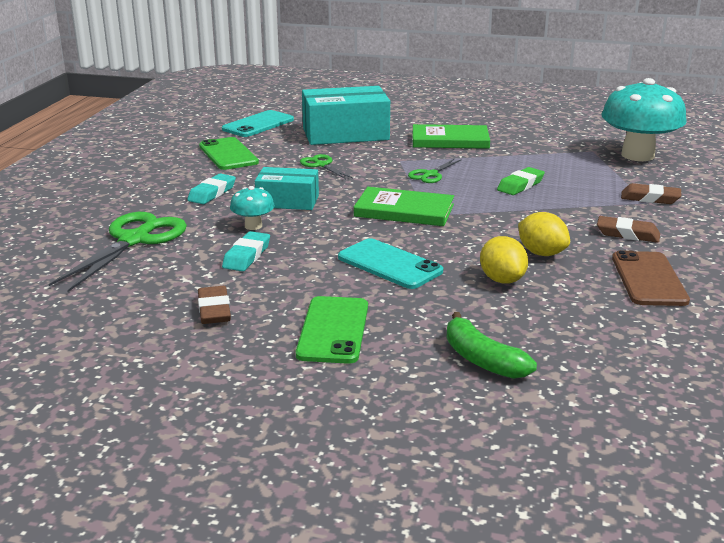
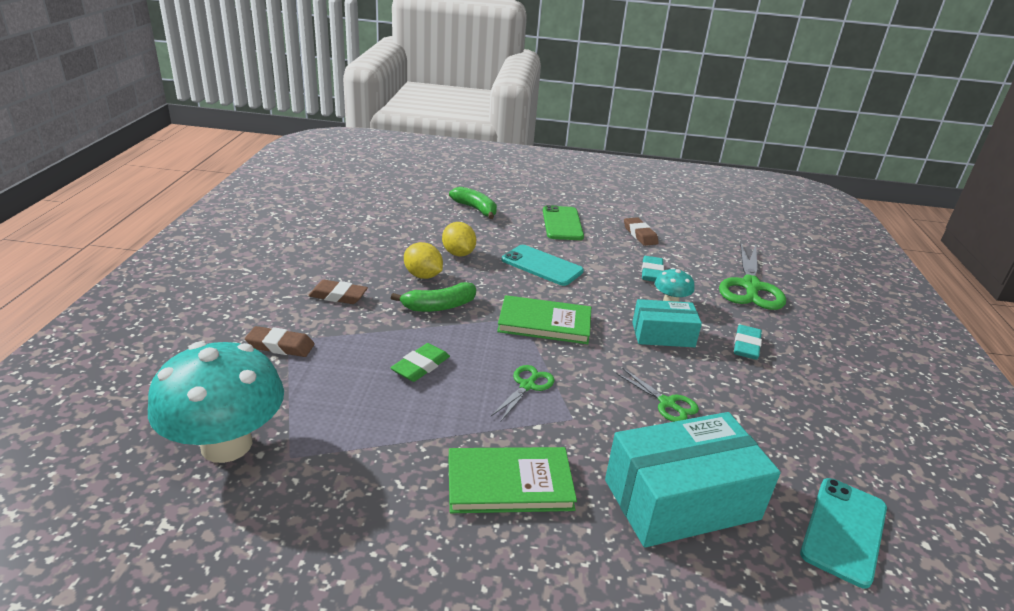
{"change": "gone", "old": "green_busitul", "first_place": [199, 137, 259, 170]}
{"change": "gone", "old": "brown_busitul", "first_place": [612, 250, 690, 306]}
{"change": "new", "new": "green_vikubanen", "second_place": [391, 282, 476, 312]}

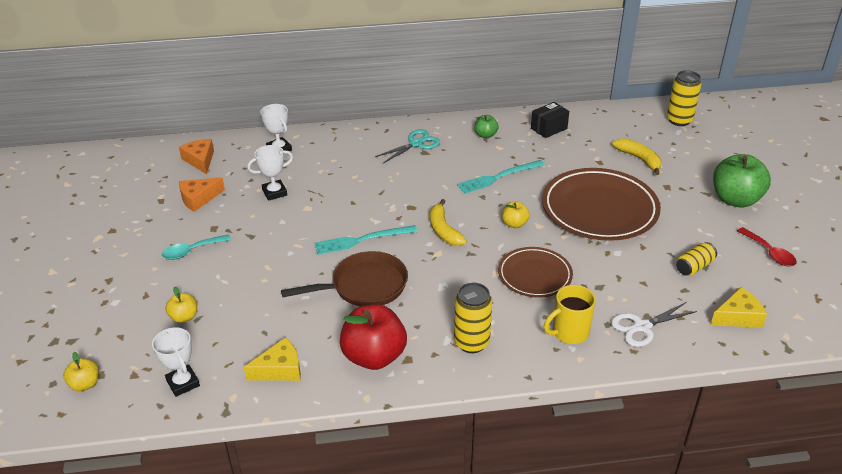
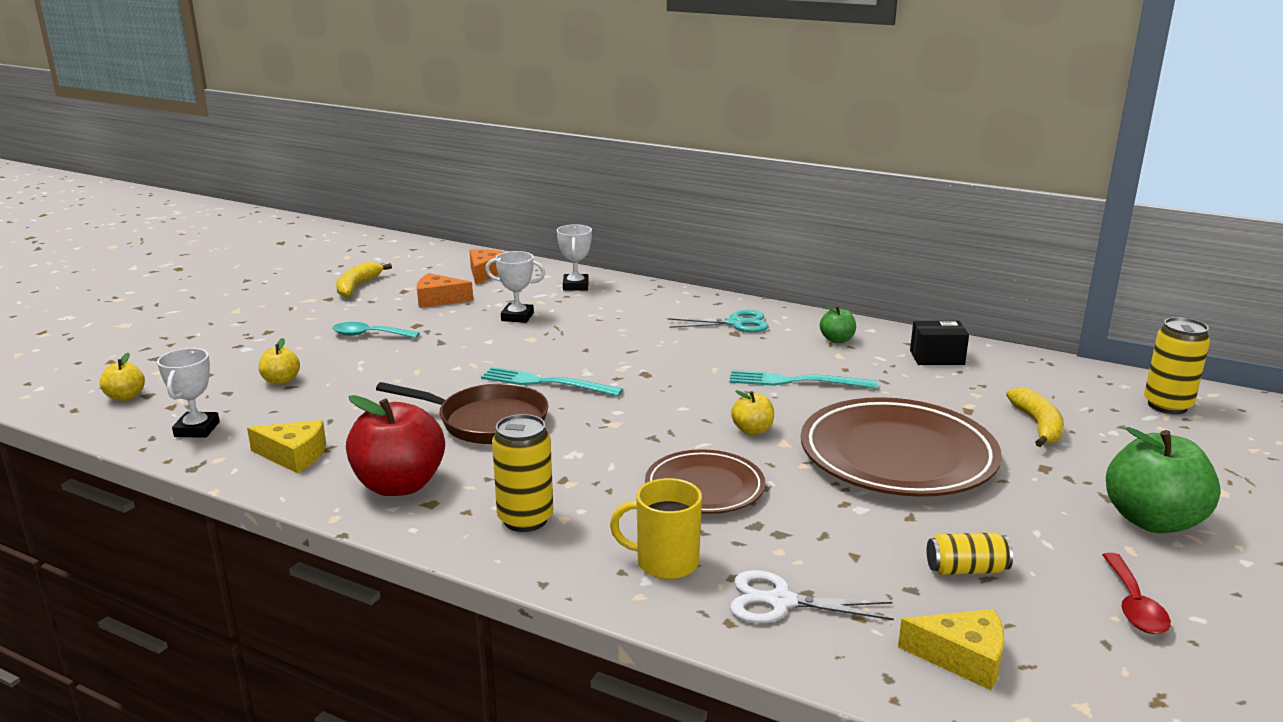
{"change": "shifted", "old": "yellow_vikubanen", "first_place": [430, 199, 467, 246], "second_place": [336, 262, 392, 297]}

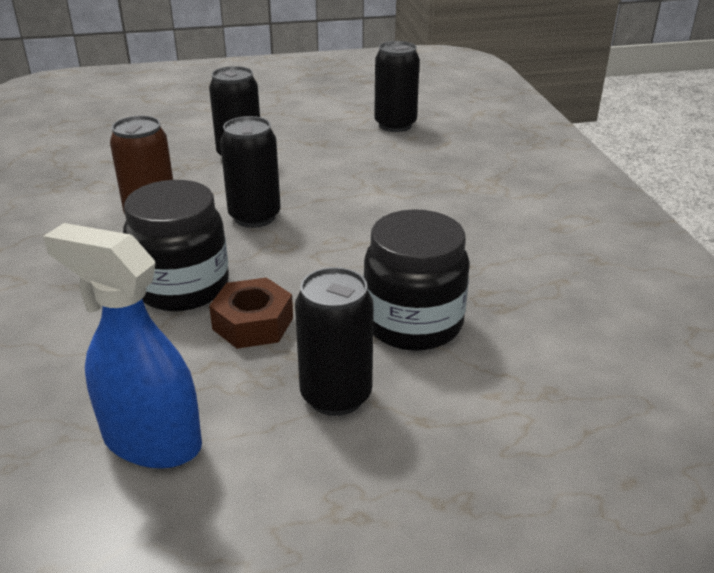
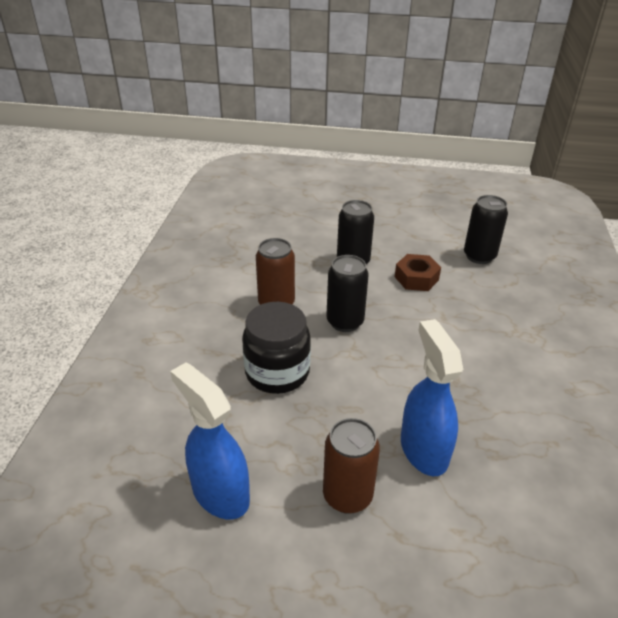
{"change": "shifted", "old": "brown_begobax", "first_place": [209, 277, 293, 349], "second_place": [395, 254, 441, 291]}
{"change": "repainted", "old": "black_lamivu", "new": "brown_lamivu", "first_place": [295, 267, 374, 416], "second_place": [323, 418, 380, 514]}
{"change": "swapped", "old": "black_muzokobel", "new": "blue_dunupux", "first_place": [363, 209, 470, 351], "second_place": [401, 319, 463, 476]}

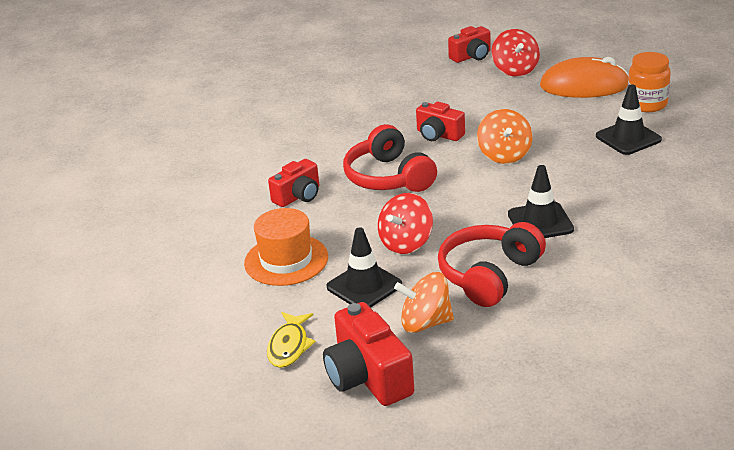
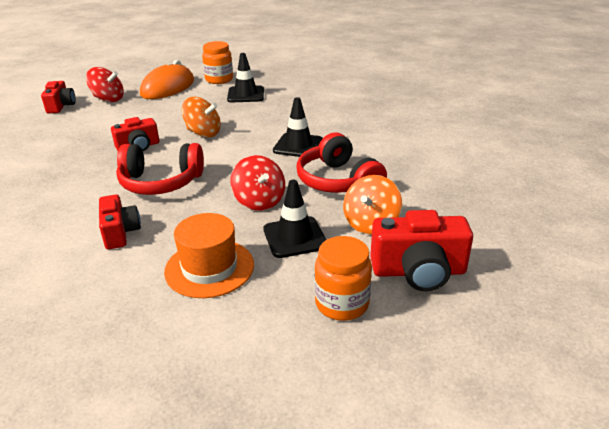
{"change": "swapped", "old": "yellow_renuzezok", "new": "orange_muzokobel", "first_place": [267, 312, 316, 368], "second_place": [314, 236, 372, 321]}

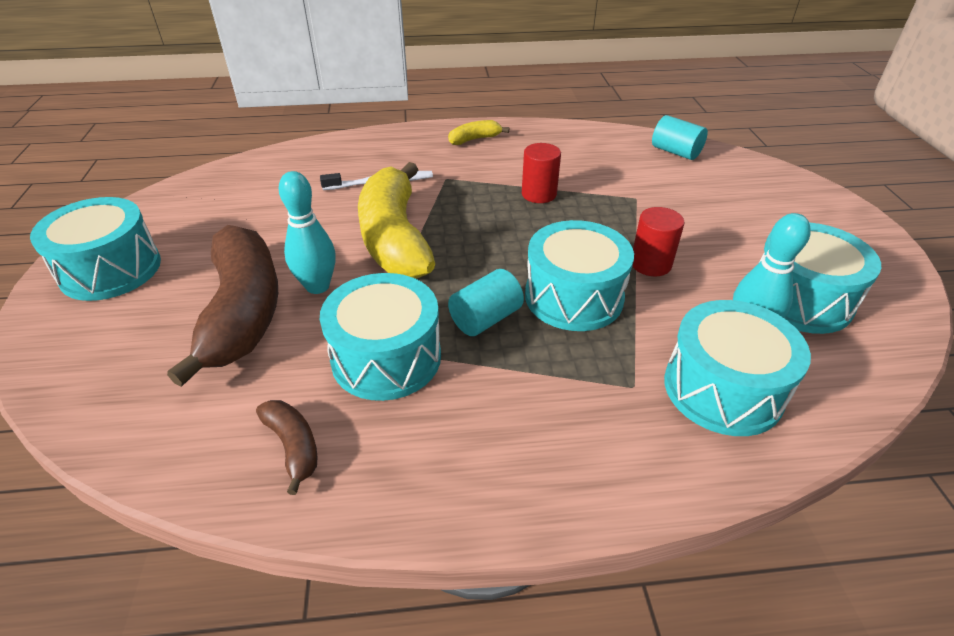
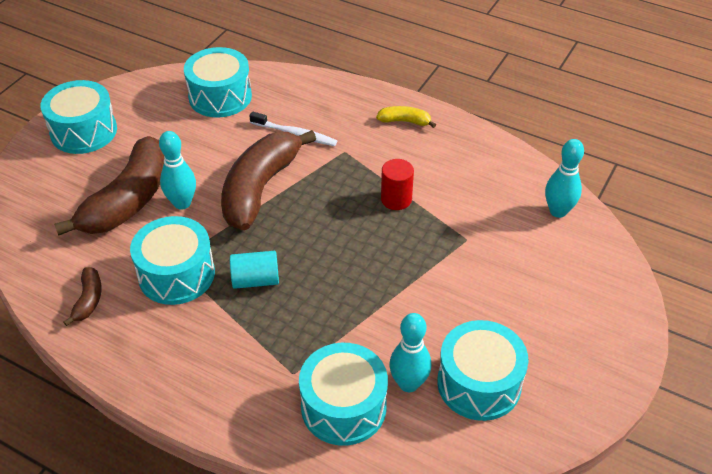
{"change": "repainted", "old": "yellow_vikubanen", "new": "brown_vikubanen", "first_place": [358, 162, 435, 279], "second_place": [221, 130, 316, 230]}
{"change": "shifted", "old": "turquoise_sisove", "first_place": [525, 220, 634, 331], "second_place": [184, 47, 252, 118]}
{"change": "gone", "old": "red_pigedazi", "first_place": [632, 207, 685, 277]}
{"change": "swapped", "old": "turquoise_pigedazi", "new": "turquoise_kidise", "first_place": [652, 115, 708, 160], "second_place": [545, 139, 584, 218]}

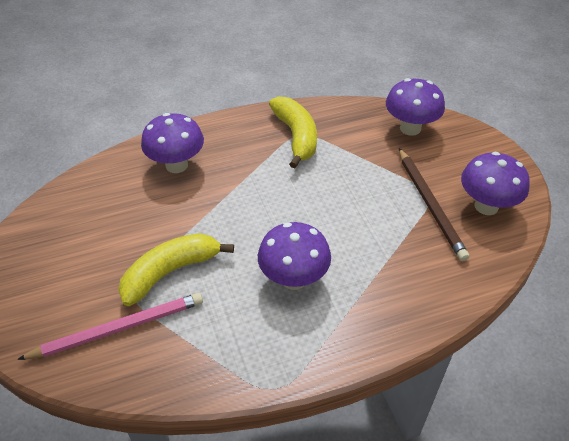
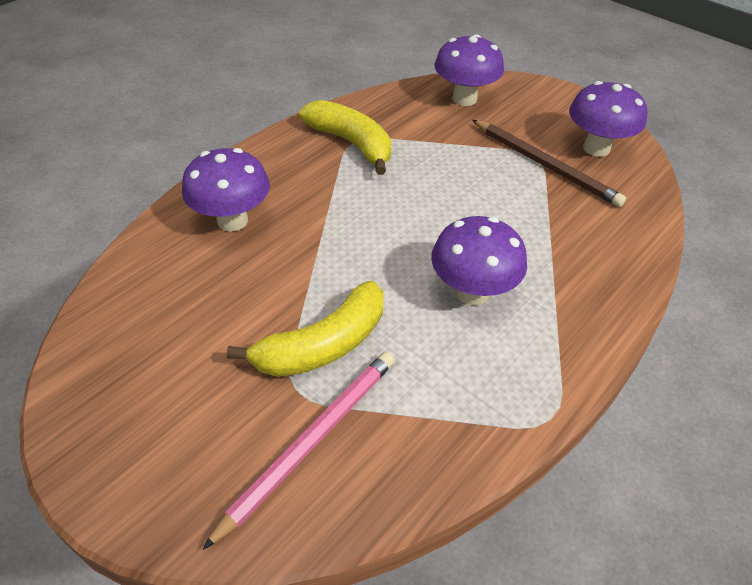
{"change": "rotated", "old": "yellow_vikubanen", "first_place": [118, 233, 234, 306], "second_place": [227, 281, 384, 377], "degrees": -150}

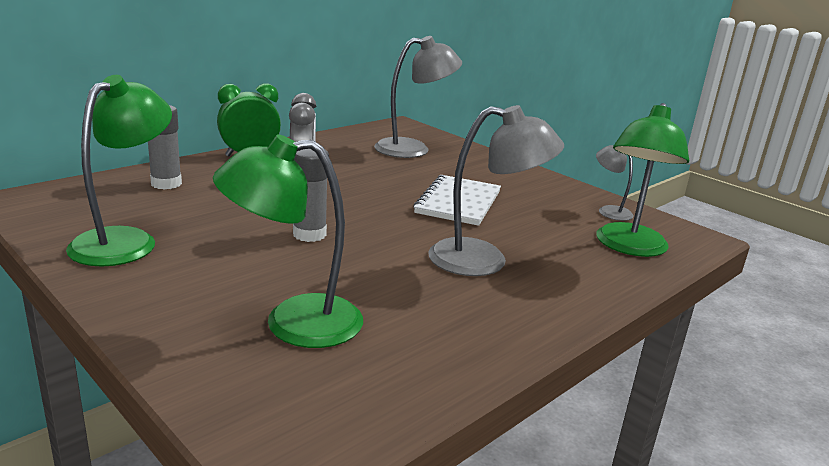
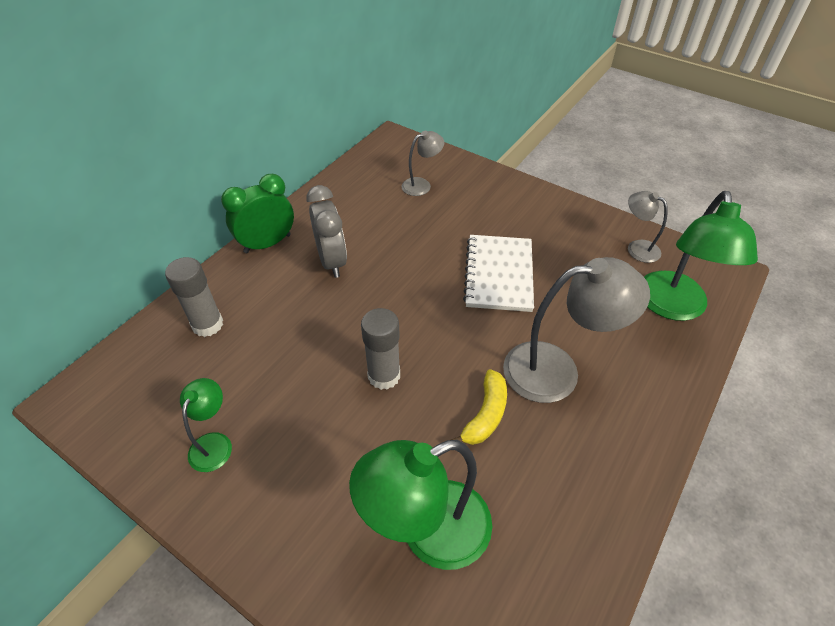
{"change": "scaled", "old": "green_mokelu", "first_place": [66, 75, 172, 267], "second_place": [180, 378, 232, 472], "factor": 0.53}
{"change": "scaled", "old": "grey_mokelu", "first_place": [374, 36, 462, 158], "second_place": [402, 131, 444, 196], "factor": 0.53}
{"change": "new", "new": "yellow_vikubanen", "second_place": [451, 369, 507, 445]}

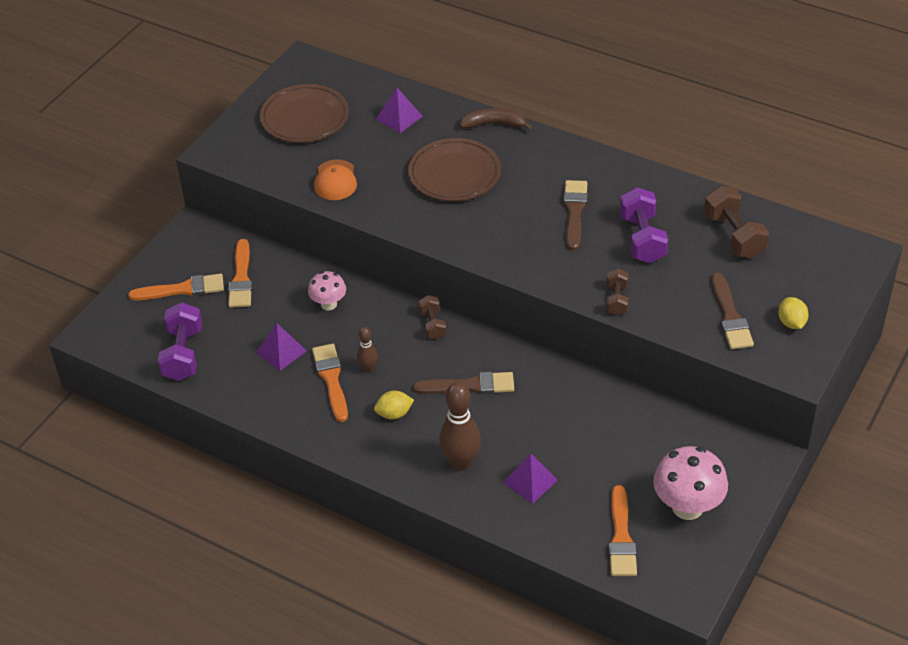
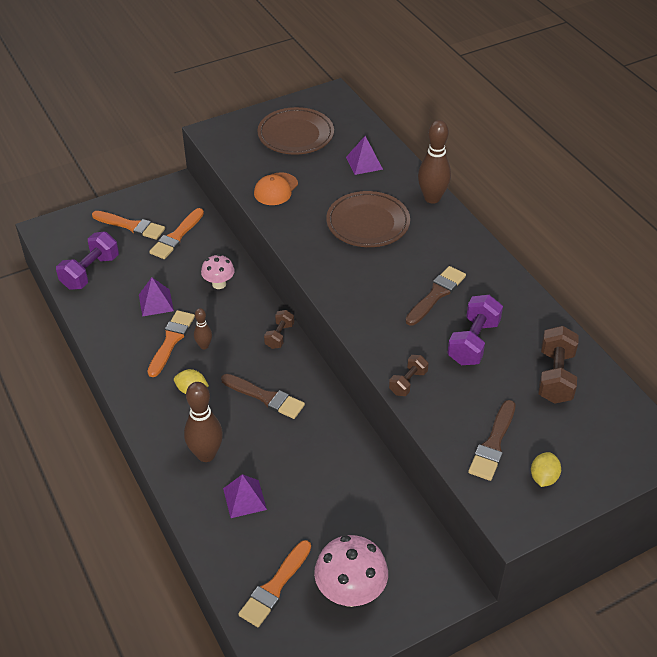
{"change": "swapped", "old": "brown_vikubanen", "new": "brown_kidise", "first_place": [460, 108, 532, 130], "second_place": [418, 120, 451, 204]}

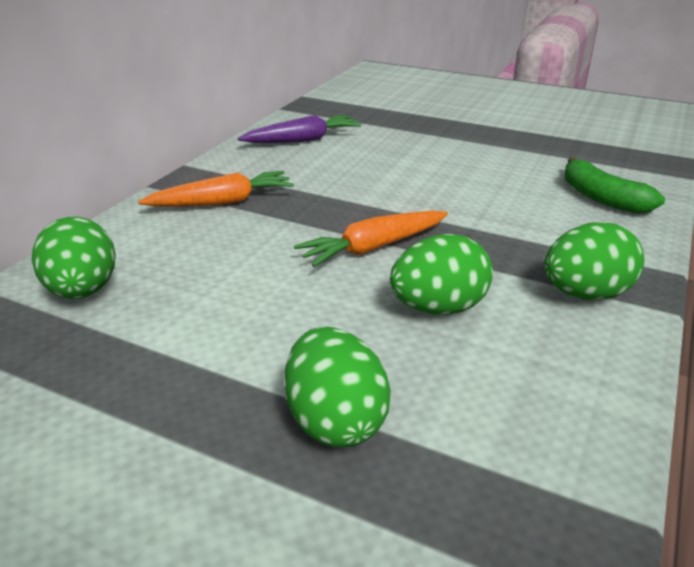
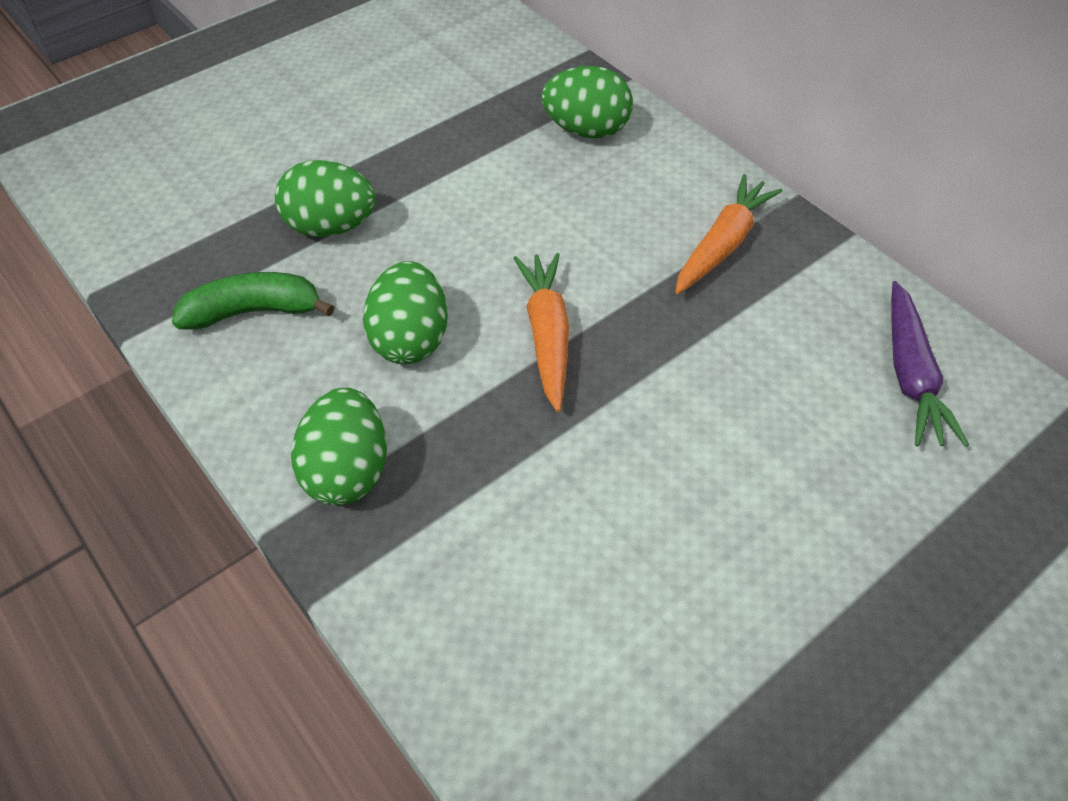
{"change": "rotated", "old": "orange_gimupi", "first_place": [138, 171, 294, 206], "second_place": [675, 174, 783, 294], "degrees": -150}
{"change": "shifted", "old": "green_vikubanen", "first_place": [564, 157, 665, 214], "second_place": [172, 272, 334, 330]}

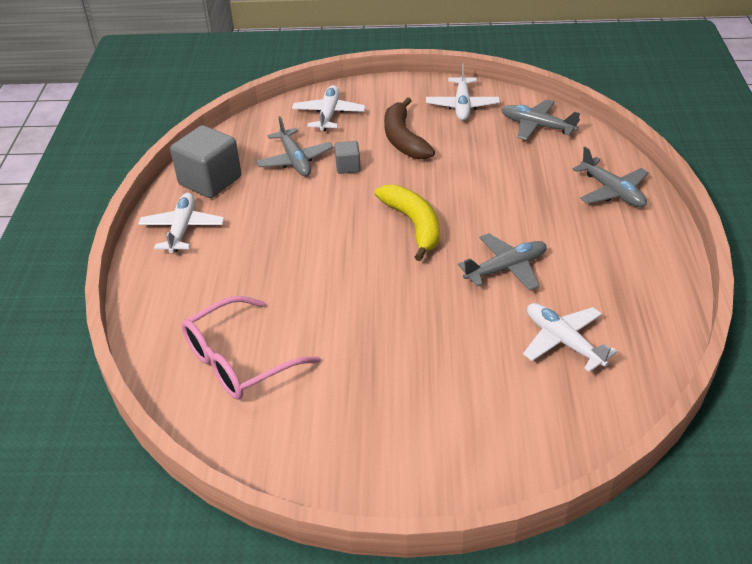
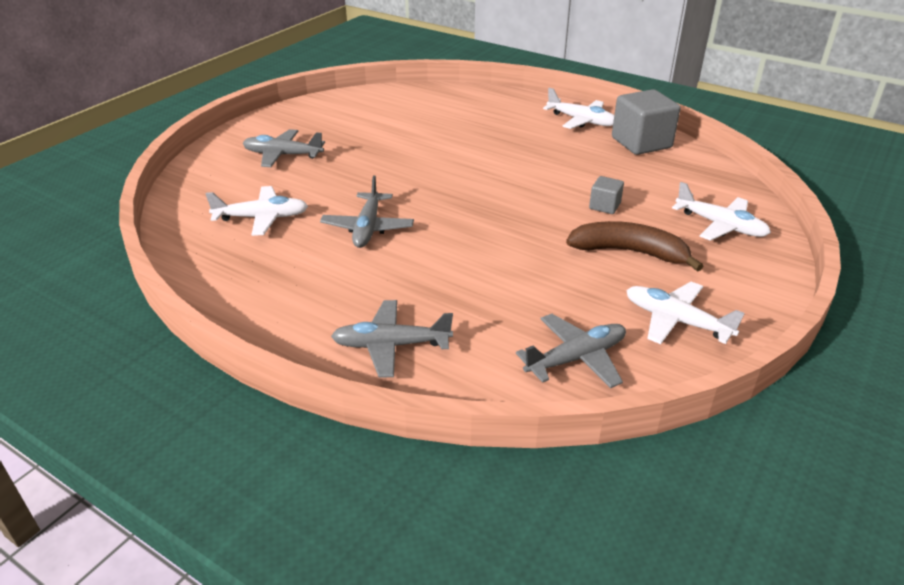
{"change": "gone", "old": "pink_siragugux", "first_place": [181, 296, 321, 400]}
{"change": "shifted", "old": "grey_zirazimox", "first_place": [256, 116, 333, 176], "second_place": [243, 129, 325, 167]}
{"change": "gone", "old": "yellow_vikubanen", "first_place": [375, 185, 440, 261]}

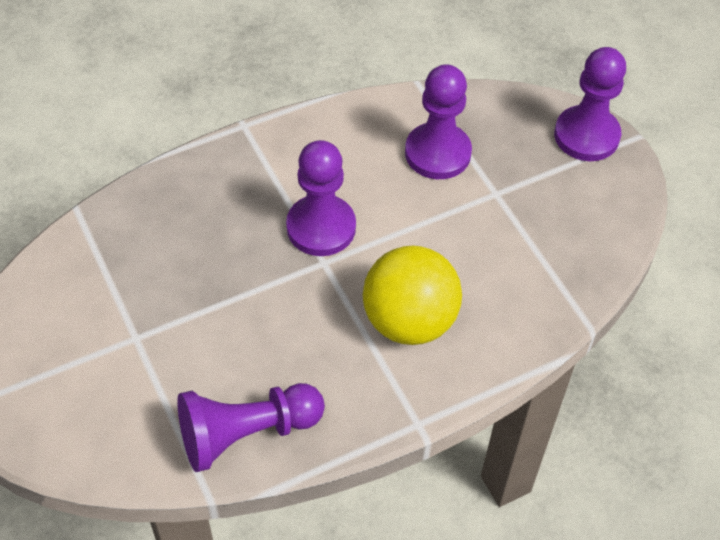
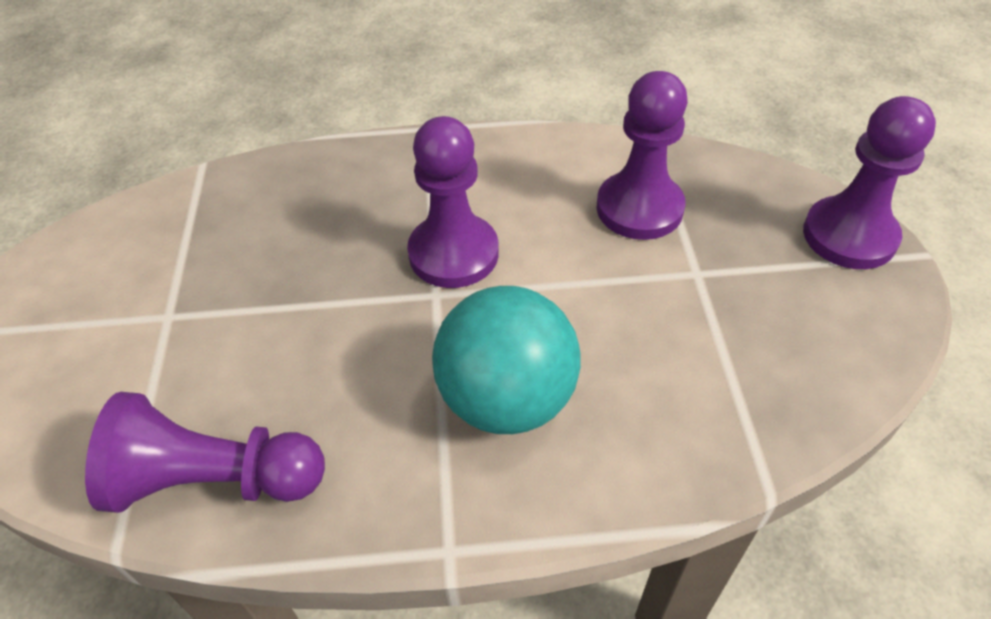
{"change": "repainted", "old": "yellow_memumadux", "new": "turquoise_memumadux", "first_place": [363, 246, 462, 345], "second_place": [432, 286, 581, 434]}

